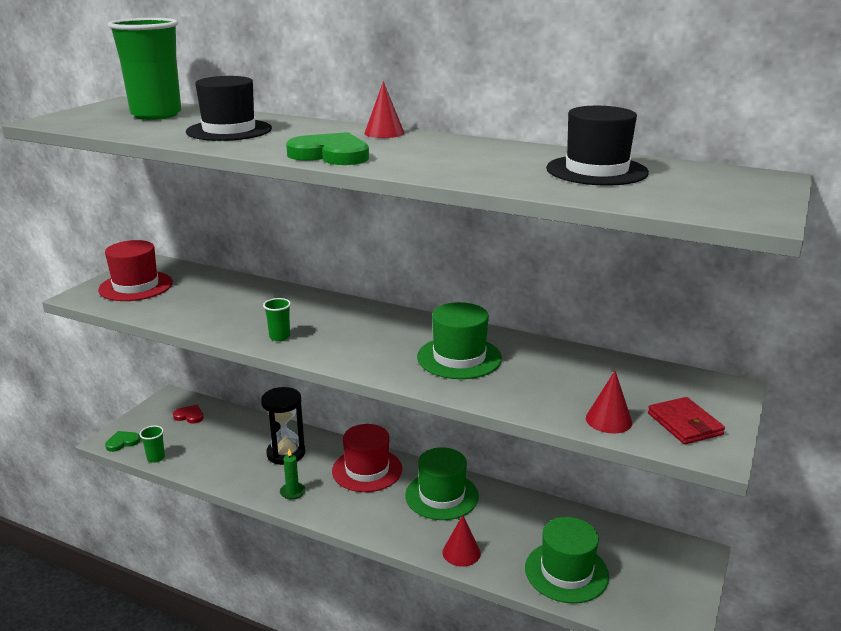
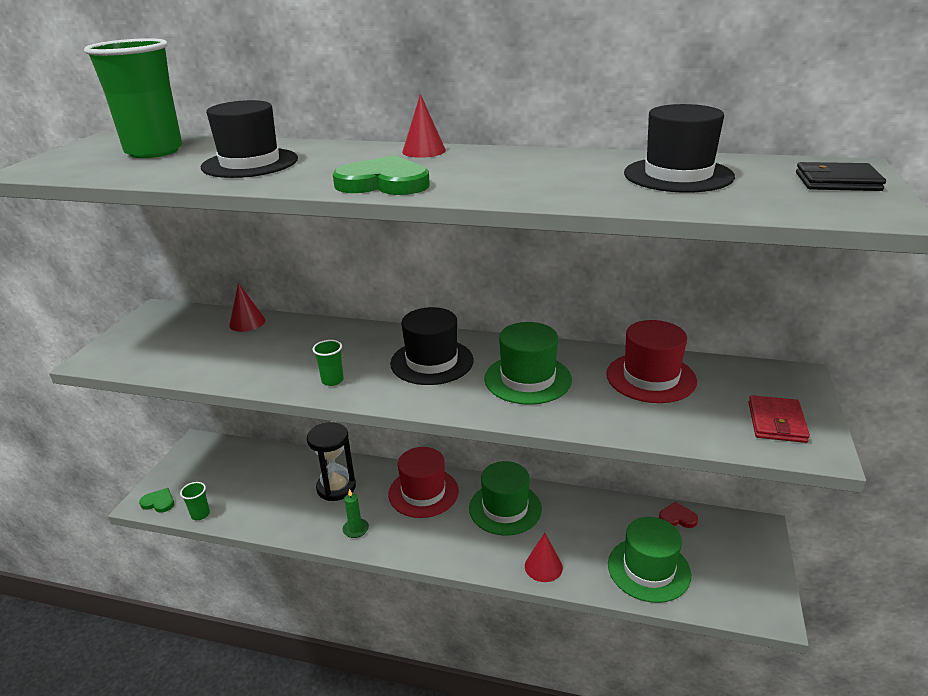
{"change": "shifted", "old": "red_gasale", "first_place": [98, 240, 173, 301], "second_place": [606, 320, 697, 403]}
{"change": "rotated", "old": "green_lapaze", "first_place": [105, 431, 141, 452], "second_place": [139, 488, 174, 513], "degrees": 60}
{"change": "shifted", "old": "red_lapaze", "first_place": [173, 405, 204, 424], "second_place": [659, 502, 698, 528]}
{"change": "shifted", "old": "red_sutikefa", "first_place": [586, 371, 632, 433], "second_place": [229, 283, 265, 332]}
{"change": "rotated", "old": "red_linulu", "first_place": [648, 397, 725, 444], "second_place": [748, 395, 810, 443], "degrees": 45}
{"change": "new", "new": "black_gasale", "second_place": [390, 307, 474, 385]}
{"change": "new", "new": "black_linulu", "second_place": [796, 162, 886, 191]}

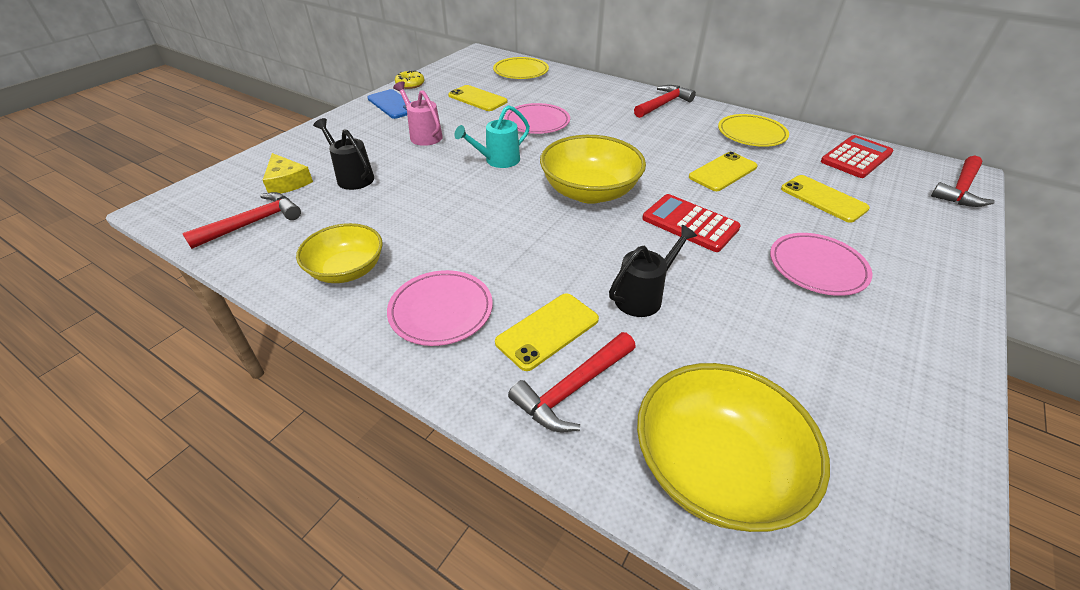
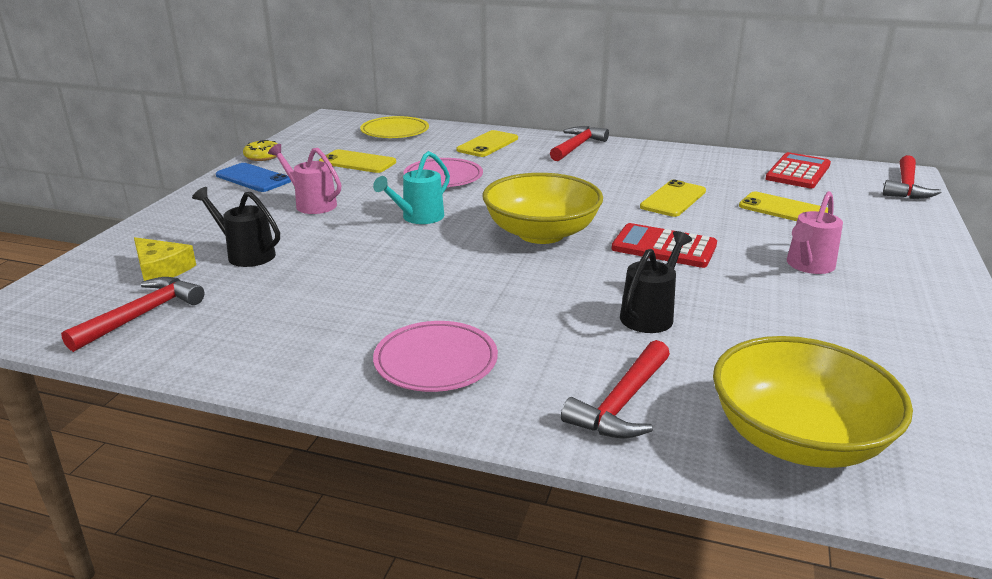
{"change": "gone", "old": "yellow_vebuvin", "first_place": [296, 223, 383, 283]}
{"change": "shifted", "old": "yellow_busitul", "first_place": [495, 293, 599, 371], "second_place": [456, 130, 518, 157]}
{"change": "gone", "old": "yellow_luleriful", "first_place": [718, 114, 789, 147]}
{"change": "swapped", "old": "pink_luleriful", "new": "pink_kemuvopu", "first_place": [770, 233, 872, 296], "second_place": [787, 191, 843, 274]}

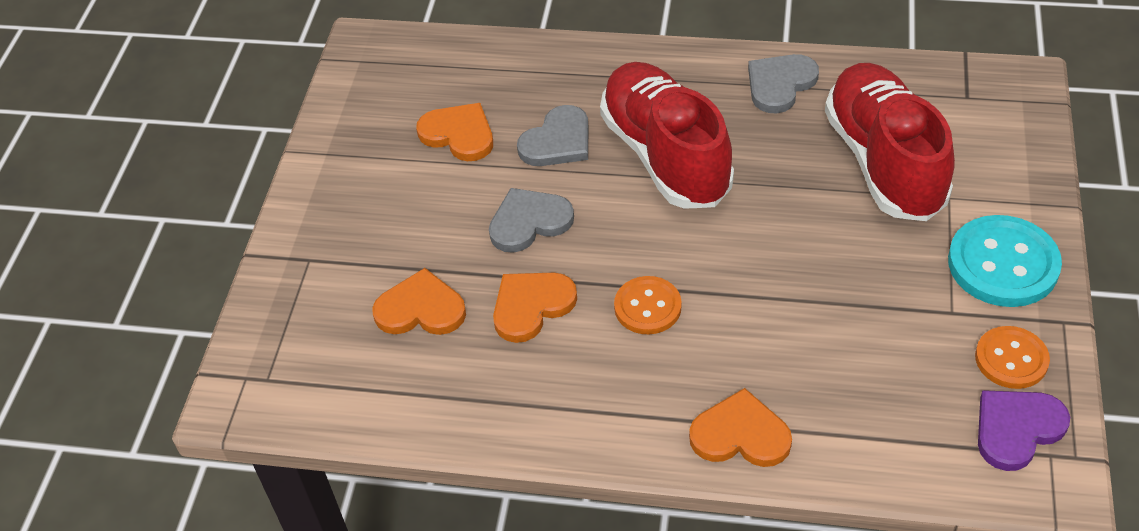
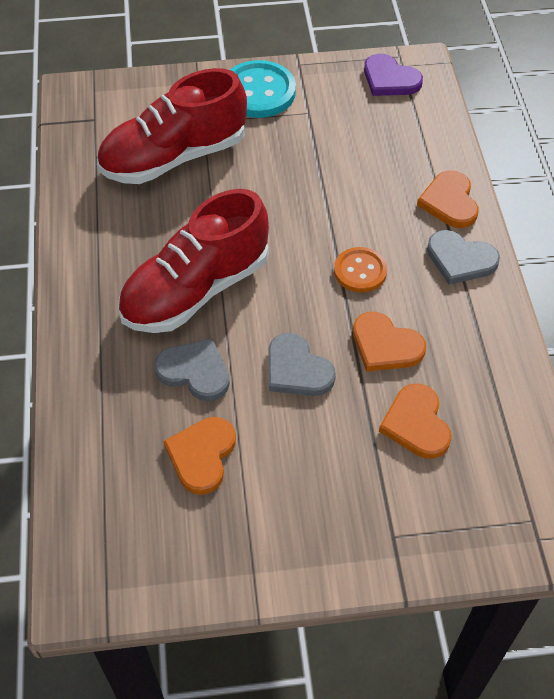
{"change": "shifted", "old": "grey_lapaze", "first_place": [748, 54, 819, 113], "second_place": [427, 230, 500, 285]}
{"change": "gone", "old": "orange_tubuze", "first_place": [975, 326, 1050, 389]}

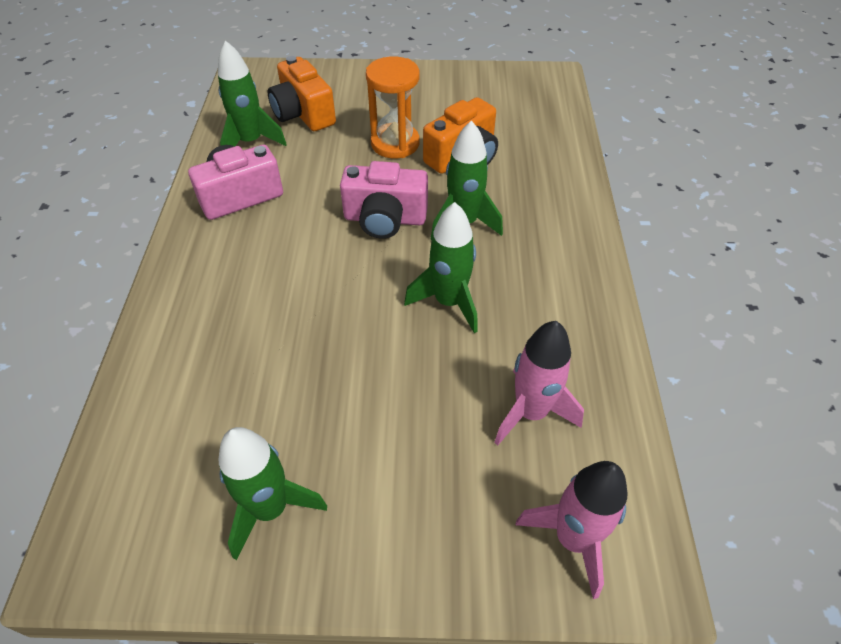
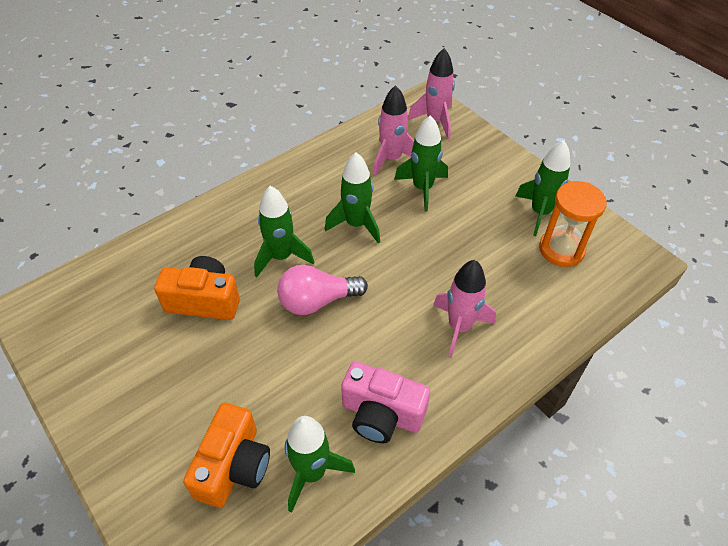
{"change": "swapped", "old": "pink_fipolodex", "new": "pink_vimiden", "first_place": [340, 161, 428, 239], "second_place": [277, 265, 368, 315]}
{"change": "shifted", "old": "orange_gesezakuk", "first_place": [366, 56, 420, 158], "second_place": [539, 181, 607, 267]}
{"change": "new", "new": "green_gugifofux", "second_place": [394, 115, 448, 212]}
{"change": "new", "new": "pink_gugifofux", "second_place": [433, 260, 496, 358]}

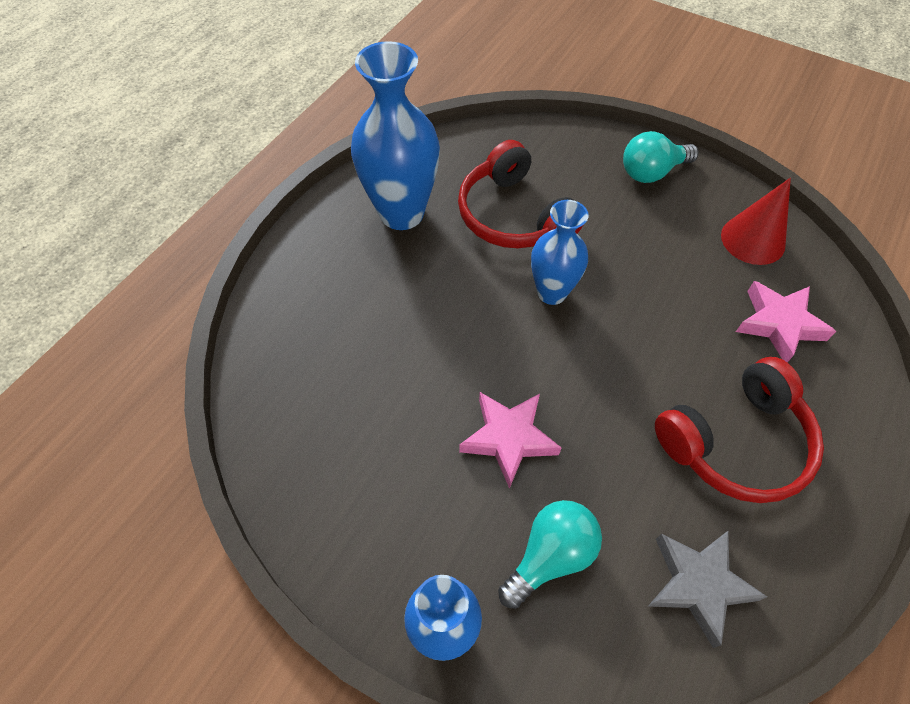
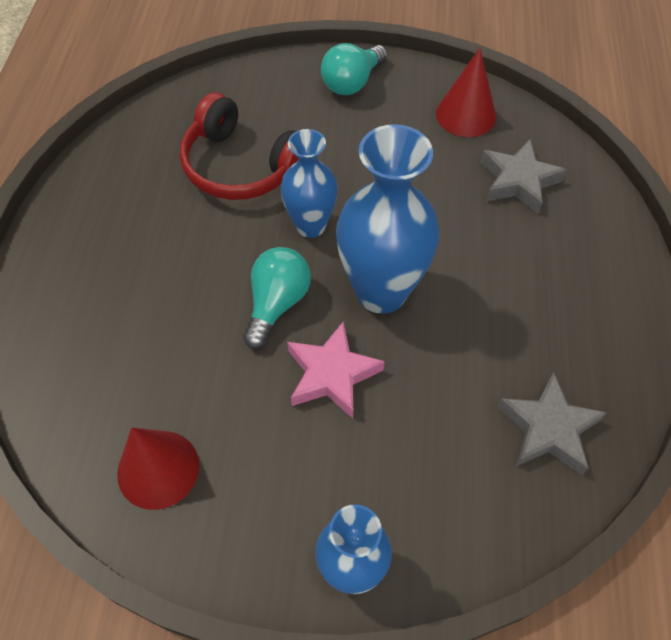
{"change": "shifted", "old": "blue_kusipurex", "first_place": [351, 41, 440, 230], "second_place": [336, 124, 440, 314]}
{"change": "shifted", "old": "turquoise_vimiden", "first_place": [498, 500, 602, 609], "second_place": [243, 247, 311, 349]}
{"change": "gone", "old": "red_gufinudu", "first_place": [655, 357, 824, 503]}
{"change": "repainted", "old": "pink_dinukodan", "new": "grey_dinukodan", "first_place": [736, 281, 836, 362], "second_place": [481, 139, 567, 214]}
{"change": "new", "new": "red_sutikefa", "second_place": [117, 428, 199, 510]}

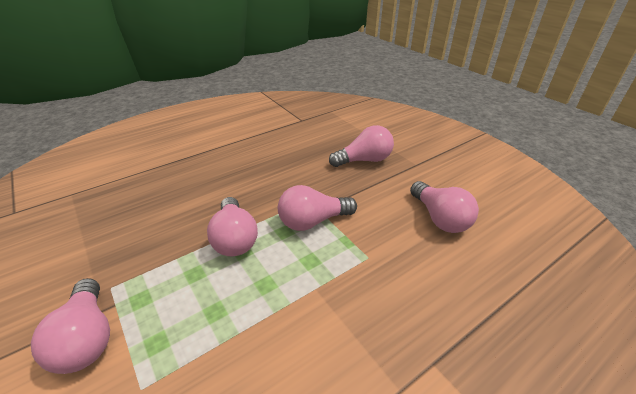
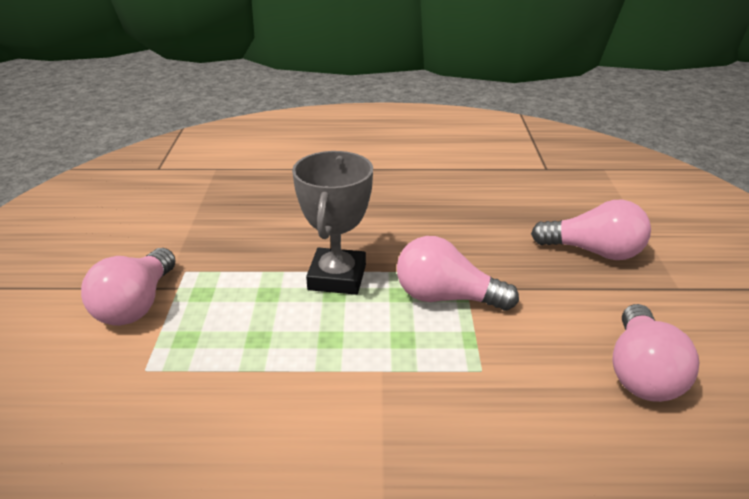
{"change": "swapped", "old": "pink_vimiden", "new": "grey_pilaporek", "first_place": [207, 197, 258, 256], "second_place": [292, 151, 373, 295]}

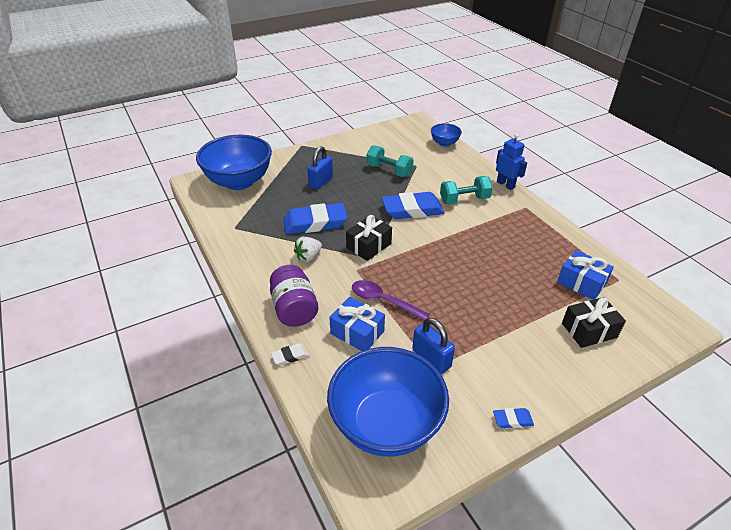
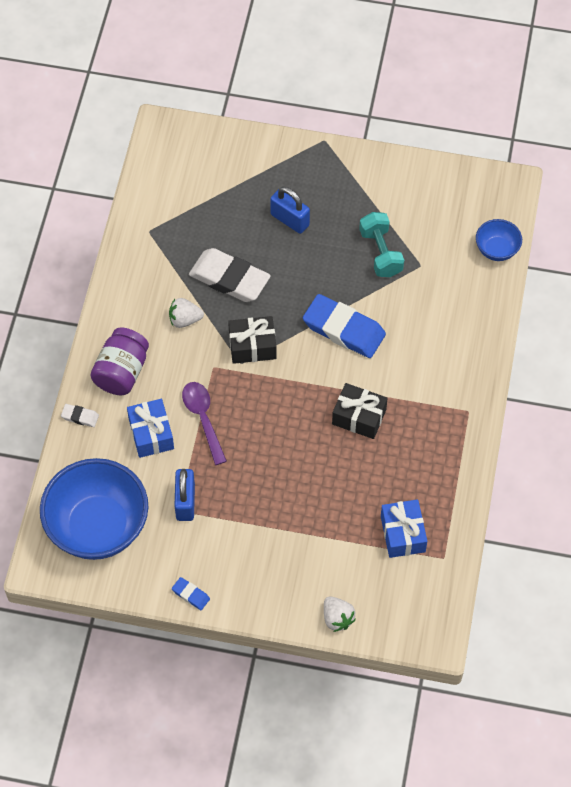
{"change": "gone", "old": "blue_vebuvin", "first_place": [196, 135, 272, 190]}
{"change": "repainted", "old": "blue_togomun", "new": "white_togomun", "first_place": [283, 203, 347, 234], "second_place": [189, 248, 271, 302]}
{"change": "rotated", "old": "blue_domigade", "first_place": [308, 146, 333, 190], "second_place": [270, 187, 310, 234], "degrees": 60}
{"change": "gone", "old": "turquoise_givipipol", "first_place": [440, 176, 493, 204]}
{"change": "gone", "old": "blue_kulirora", "first_place": [496, 133, 527, 190]}
{"change": "shifted", "old": "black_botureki", "first_place": [562, 297, 626, 348], "second_place": [332, 383, 388, 439]}
{"change": "new", "new": "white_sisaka", "second_place": [324, 597, 356, 632]}

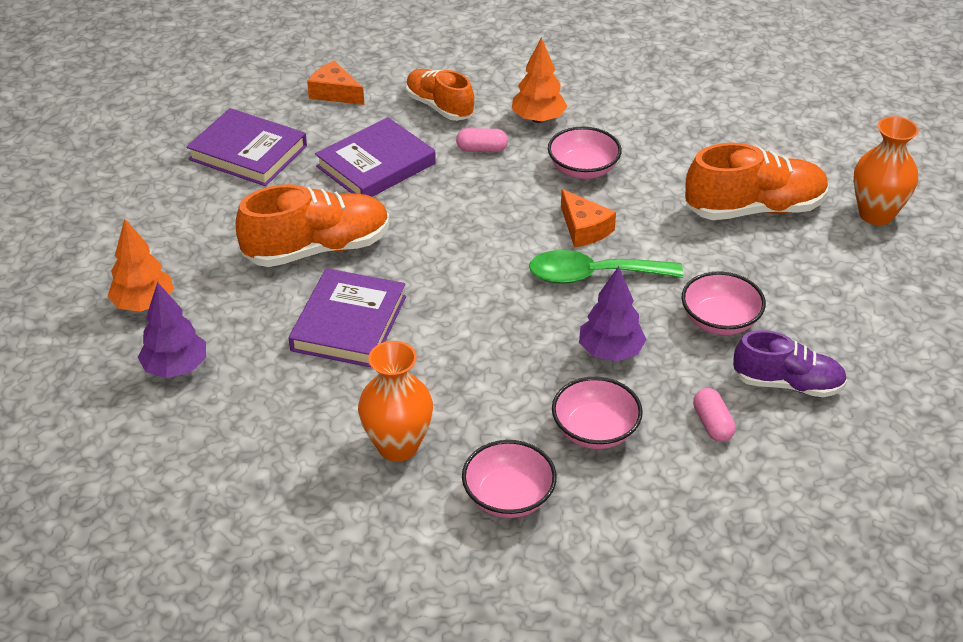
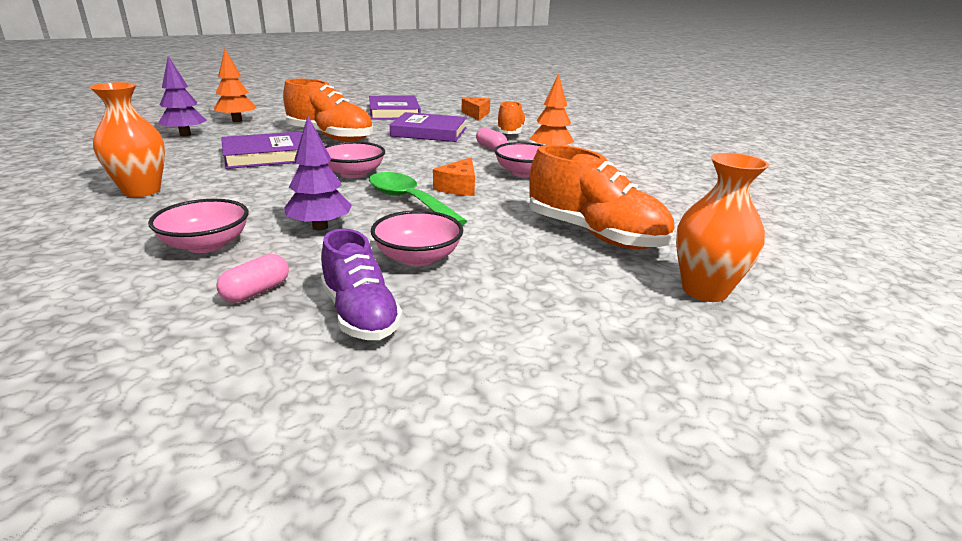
{"change": "shifted", "old": "pink_vebuvin", "first_place": [462, 440, 557, 518], "second_place": [325, 141, 385, 178]}

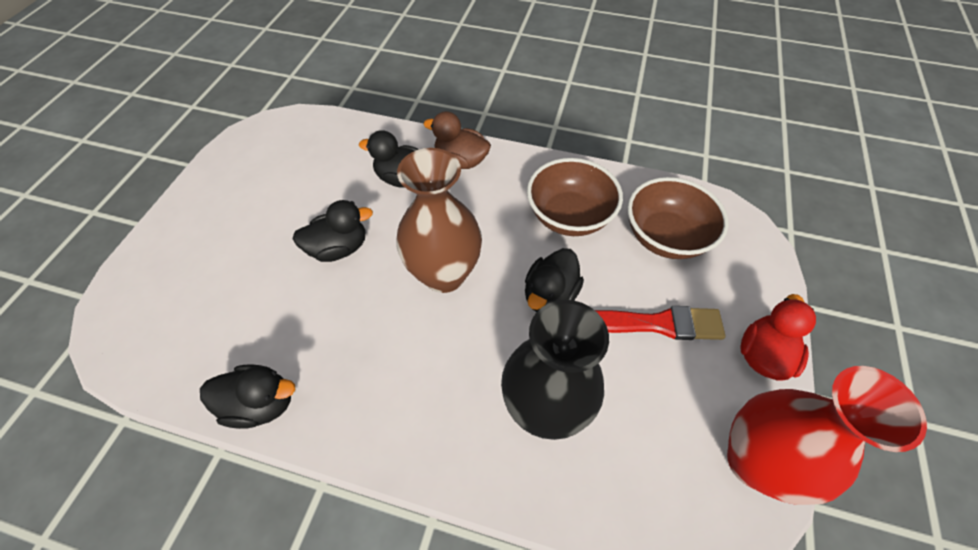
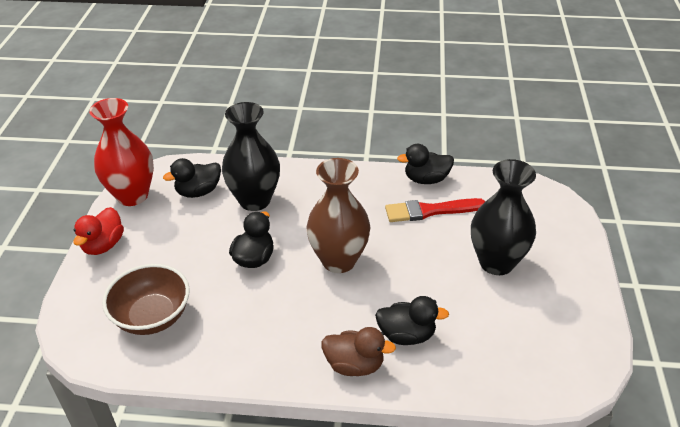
{"change": "shifted", "old": "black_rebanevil", "first_place": [292, 200, 373, 262], "second_place": [163, 158, 221, 198]}
{"change": "gone", "old": "brown_vebuvin", "first_place": [527, 158, 623, 236]}
{"change": "shifted", "old": "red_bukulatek", "first_place": [595, 306, 726, 340], "second_place": [385, 198, 485, 222]}
{"change": "new", "new": "black_kusipurex", "second_place": [471, 159, 536, 275]}

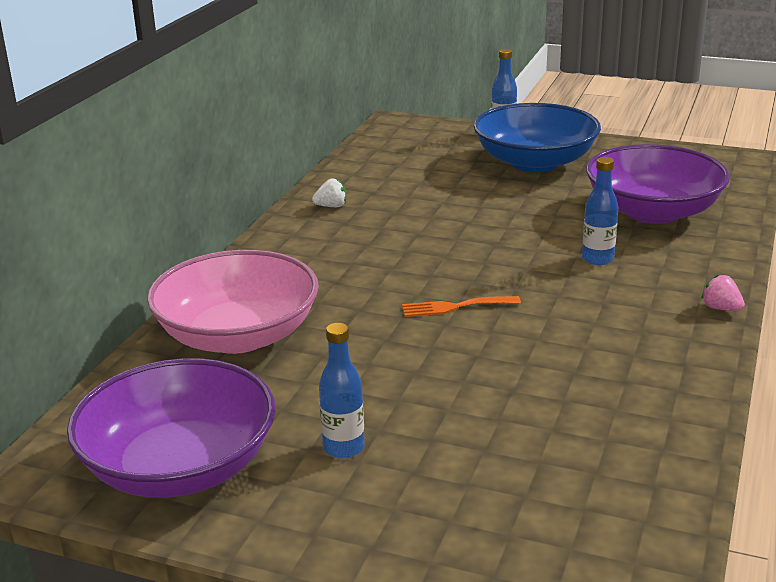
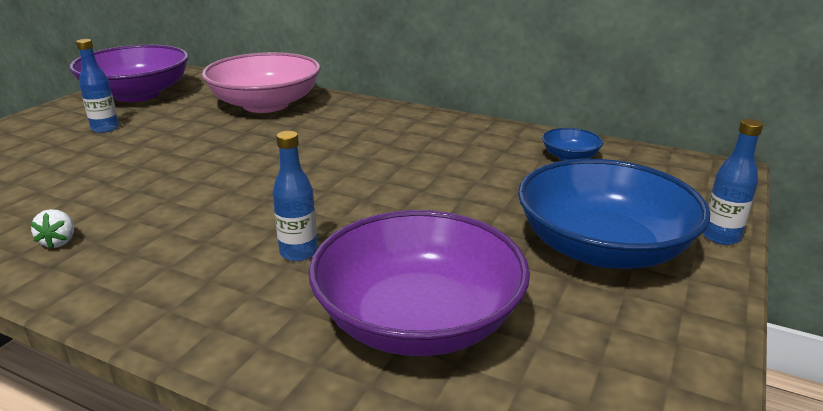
{"change": "shifted", "old": "white_sisaka", "first_place": [312, 178, 346, 207], "second_place": [30, 209, 74, 249]}
{"change": "gone", "old": "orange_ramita", "first_place": [402, 296, 521, 317]}
{"change": "gone", "old": "pink_sisaka", "first_place": [702, 274, 745, 311]}
{"change": "new", "new": "blue_vebuvin", "second_place": [542, 128, 603, 161]}

